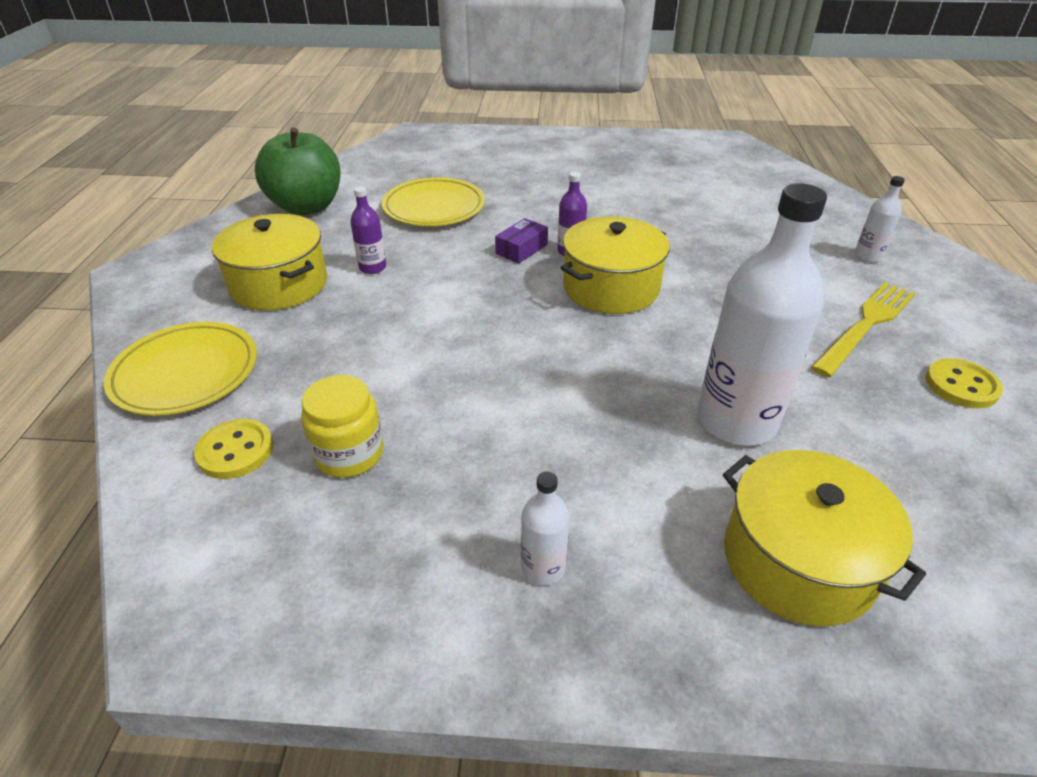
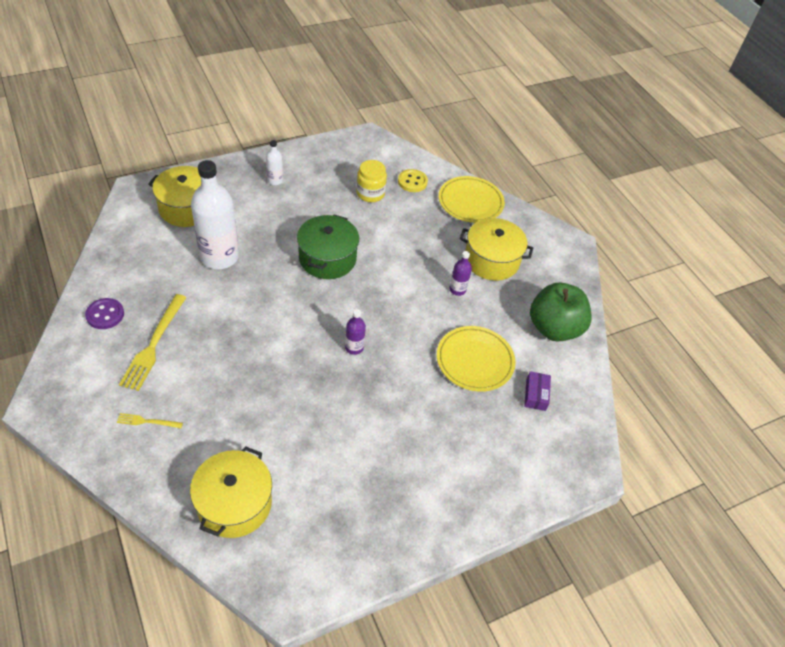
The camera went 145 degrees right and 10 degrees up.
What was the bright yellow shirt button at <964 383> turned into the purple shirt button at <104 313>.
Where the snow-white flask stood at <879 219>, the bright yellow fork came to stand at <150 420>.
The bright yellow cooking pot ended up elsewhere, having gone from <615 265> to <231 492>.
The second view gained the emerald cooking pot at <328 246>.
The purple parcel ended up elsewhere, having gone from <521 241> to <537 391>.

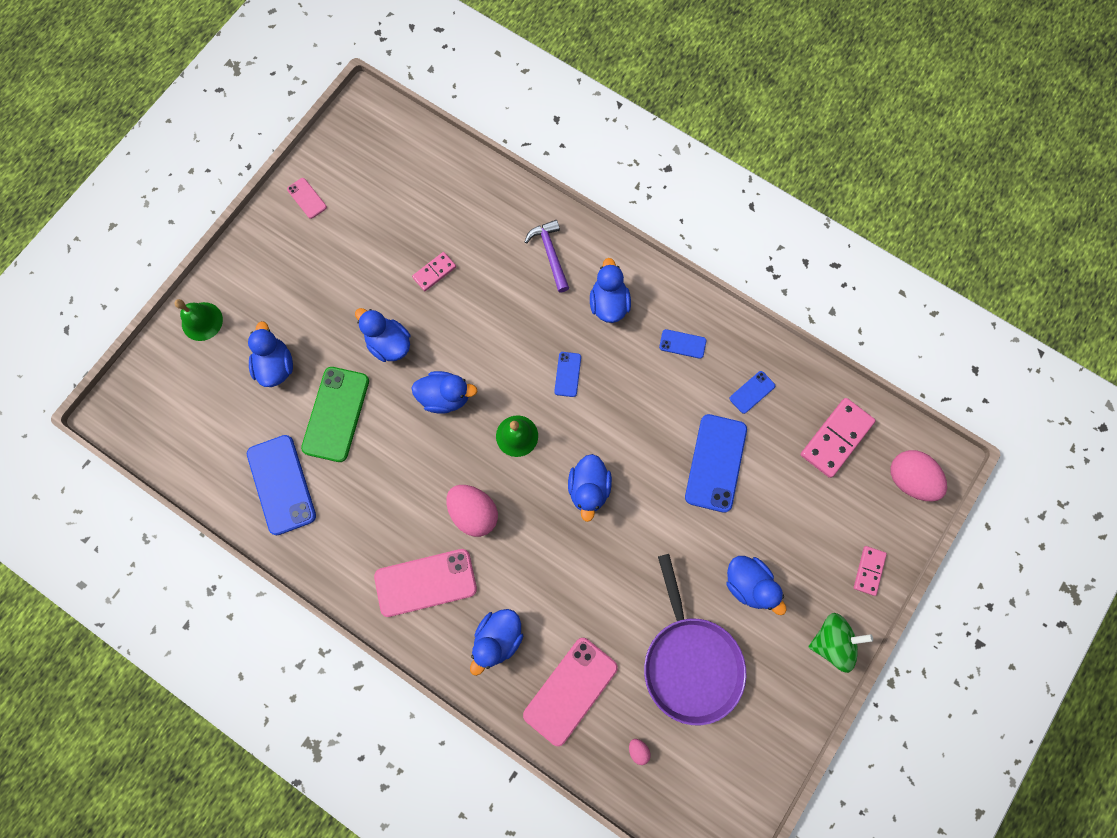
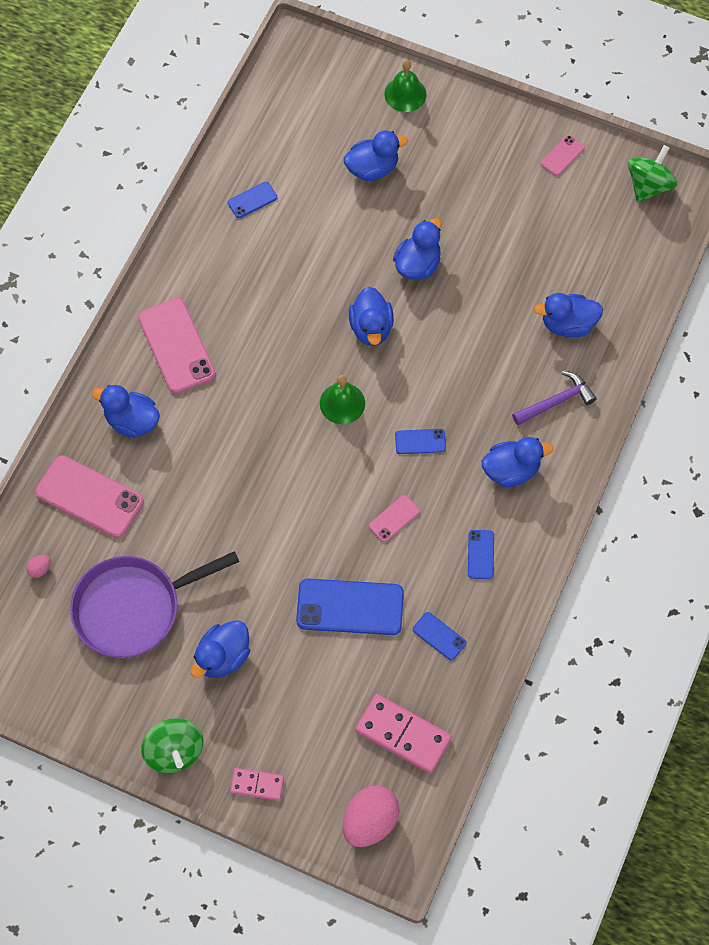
The camera went 80 degrees right and 10 degrees down.
The size of the blue phone at <281 485> changed by a factor of 0.49.
The second view gained the rose-pink phone at <394 518>.
The blue duck ended up elsewhere, having gone from <590 488> to <568 315>.
The second view gained the emerald toy top at <652 173>.
The second view lost the emerald phone at <335 414>.
The second view lost the rose-pink domino at <434 271>.
The second view lost the rose-pink egg shape at <472 511>.

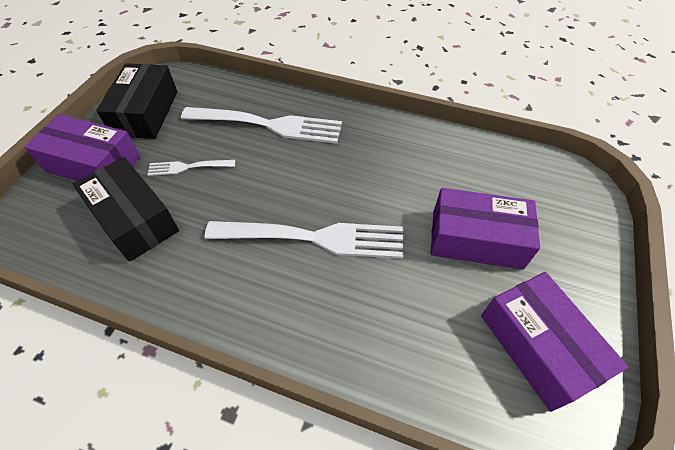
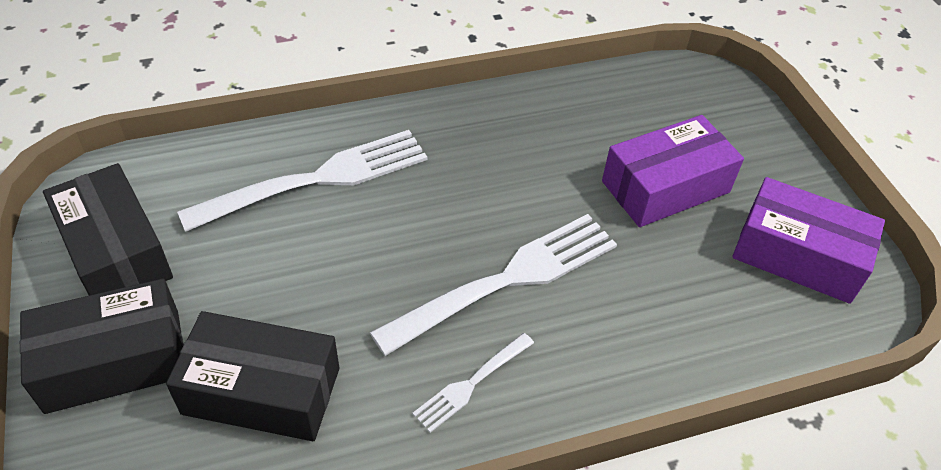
The camera went 40 degrees left and 5 degrees down.
What was the purple parcel at <82 147> turned into the ebony parcel at <102 346>.
The snow-white fork ended up elsewhere, having gone from <191 168> to <473 383>.

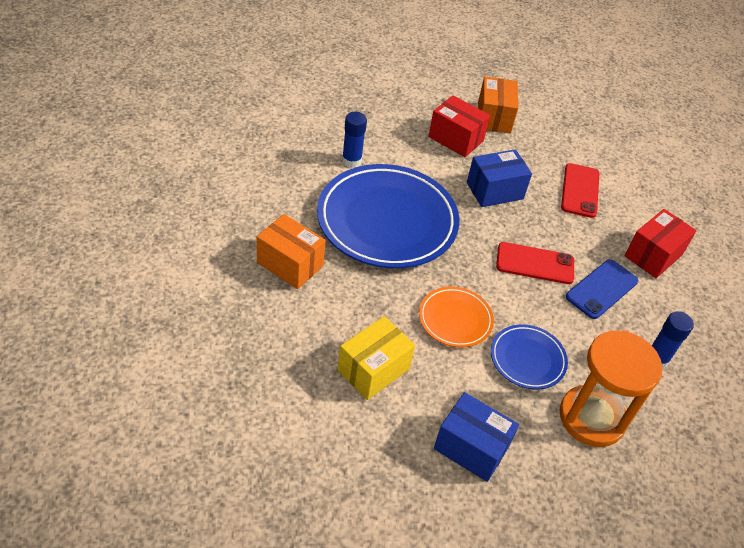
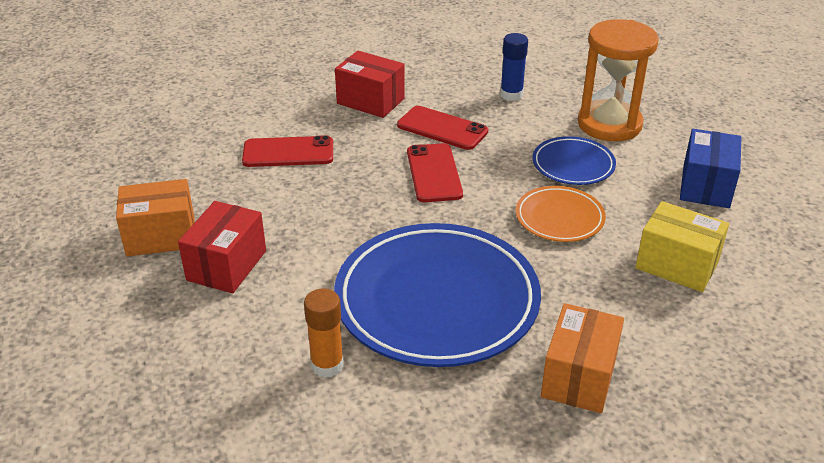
The camera went 100 degrees left and 10 degrees down.
What was the blue glue at <354 140> turned into the orange glue at <324 333>.
What was the blue phone at <602 289> turned into the scarlet phone at <442 128>.
The second view lost the blue parcel at <499 178>.

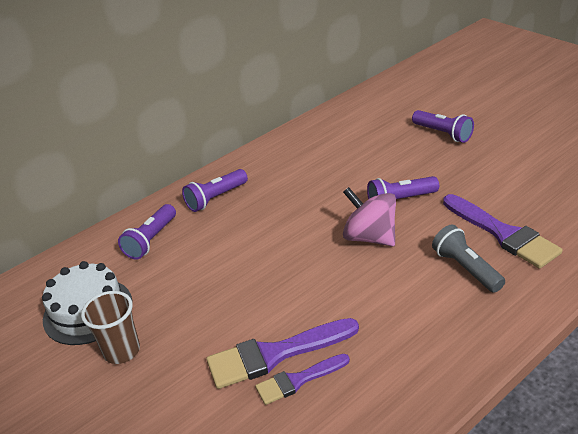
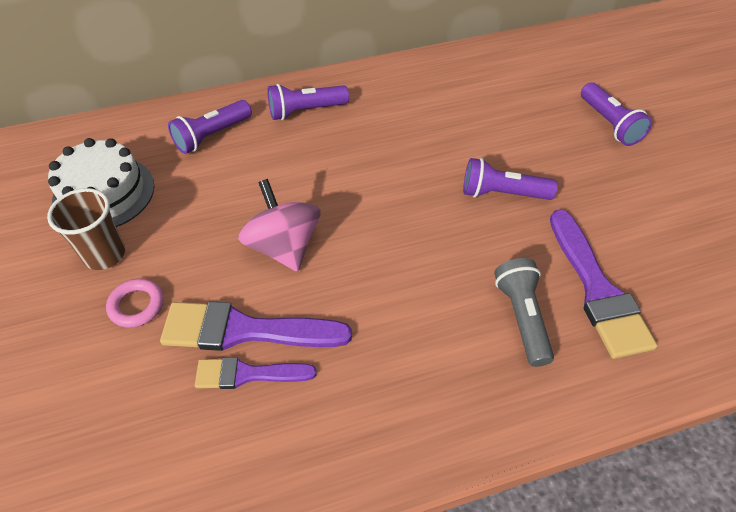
The camera went 20 degrees right and 15 degrees up.
The second view gained the rose-pink hoop at <135 303>.
The rose-pink toy top ended up elsewhere, having gone from <369 216> to <279 225>.

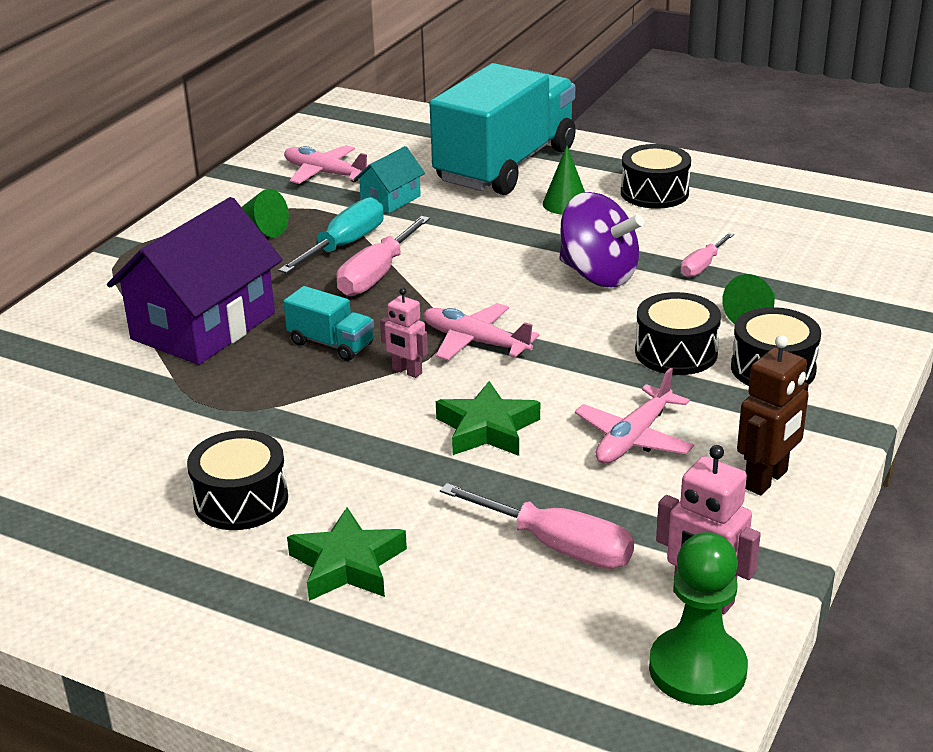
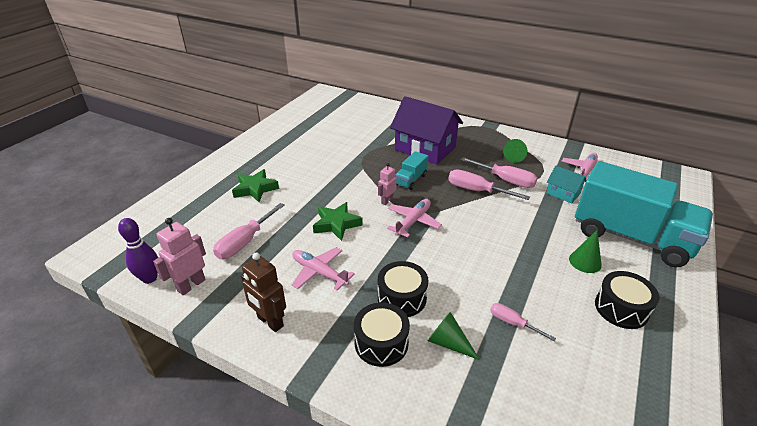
The camera went 90 degrees right and 5 degrees up.
Where the emerald game pawn stood at <698 619>, the purple skittle came to stand at <138 251>.
What was the teal hand screwdriver at <331 235> turned into the rose-pink hand screwdriver at <499 172>.
The second view lost the ebony snare drum at <237 480>.
The second view lost the purple toy top at <602 239>.

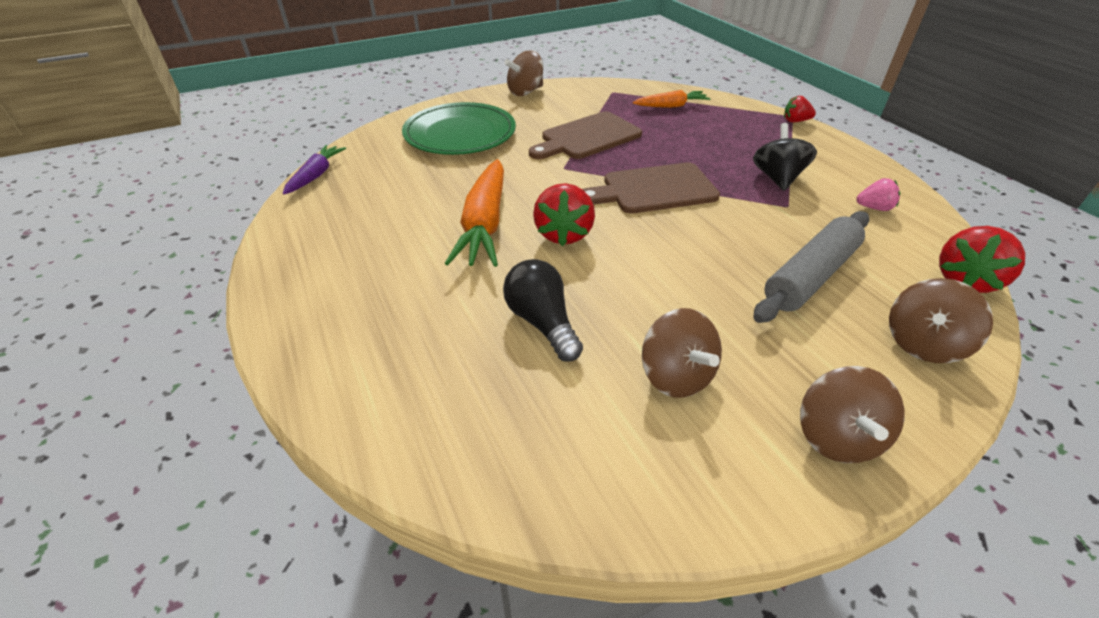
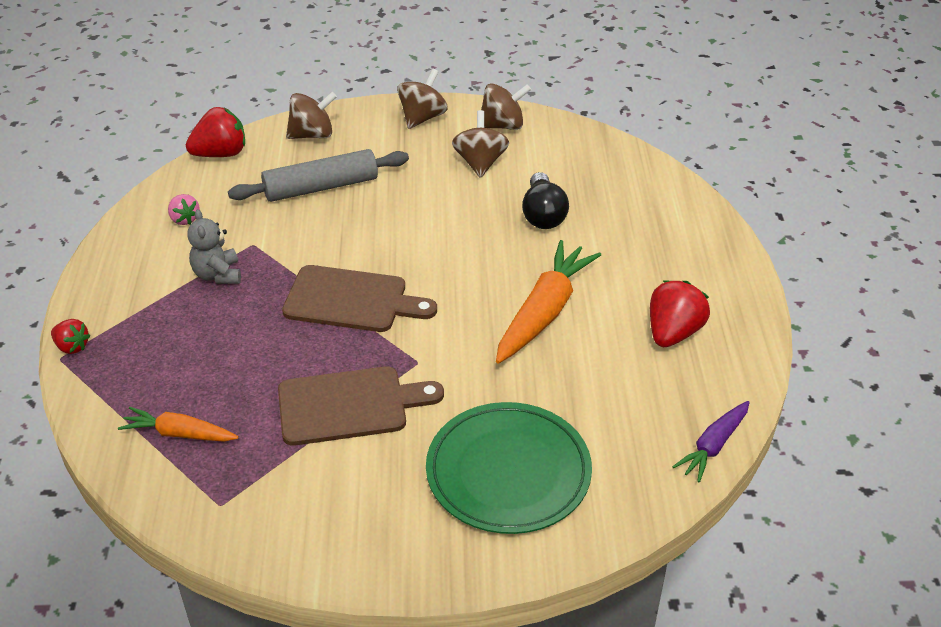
The camera went 155 degrees left and 0 degrees up.
The rose-pink strawberry at <878 194> ended up facing another way, 150 degrees counterclockwise from before.
Where the ebony toy top stood at <785 157>, the gray teddy came to stand at <214 246>.
The russet toy top ended up elsewhere, having gone from <523 73> to <506 106>.
The scarlet strawberry ended up elsewhere, having gone from <564 214> to <680 314>.

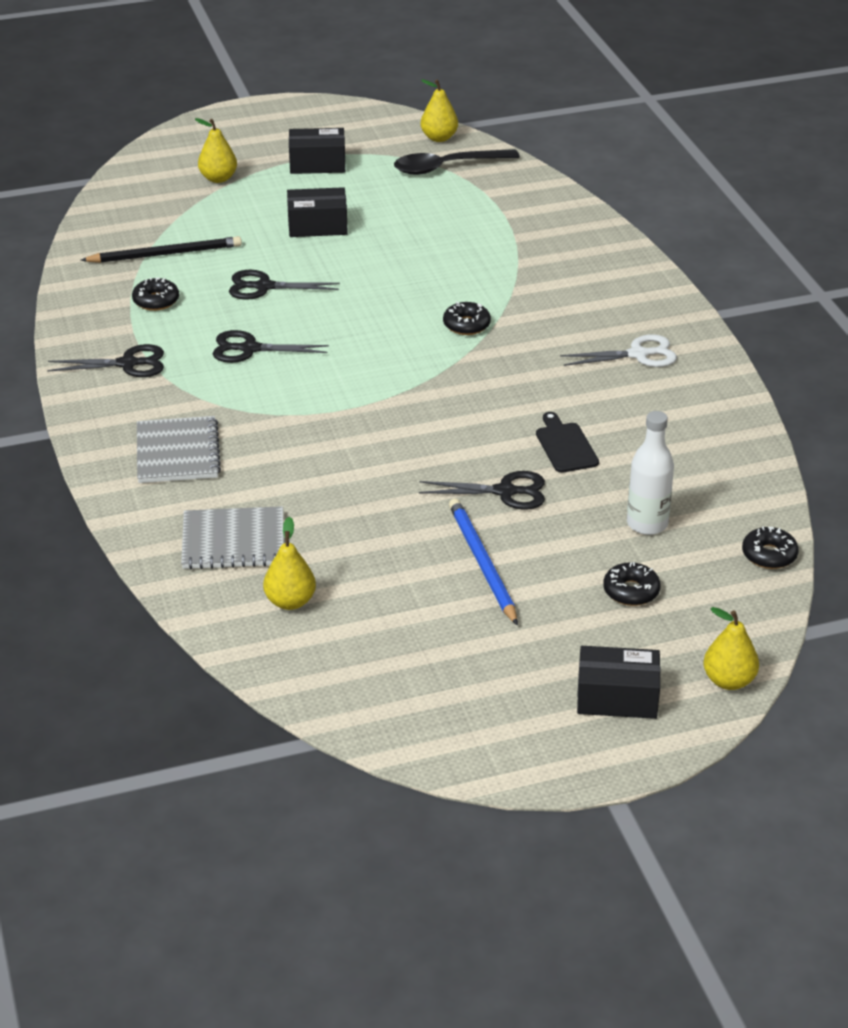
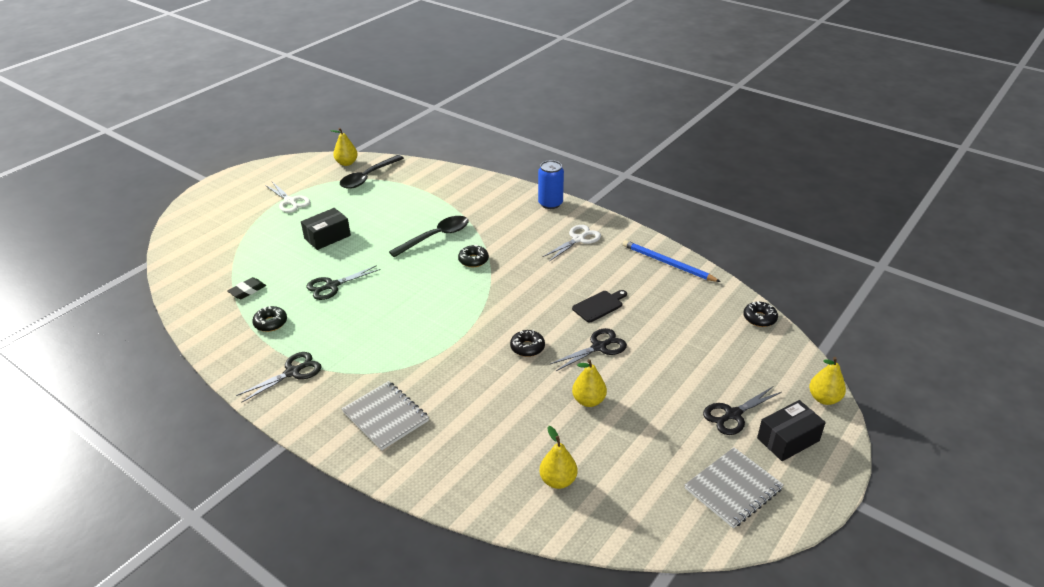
The camera went 35 degrees left and 0 degrees up.
Where the ebony pencil stood at <161 249>, the ebony gum eraser came to stand at <247 288>.
Where the ebony parcel stood at <317 151>, the snow-white scissors came to stand at <287 197>.
The second view gained the ebony tablespoon at <429 236>.
The ebony donut ended up elsewhere, having gone from <632 584> to <527 343>.
The second view gained the blue tin at <551 184>.
The ebony cutting board at <567 442> ended up facing another way, 105 degrees clockwise from before.
The bright yellow toy pear ended up elsewhere, having gone from <216 150> to <589 383>.
The blue pencil ended up elsewhere, having gone from <483 562> to <672 261>.
The gray notebook ended up elsewhere, having gone from <232 538> to <734 487>.
The ebony scissors ended up elsewhere, having gone from <271 346> to <742 411>.
The second view lost the snow-white flask at <650 473>.

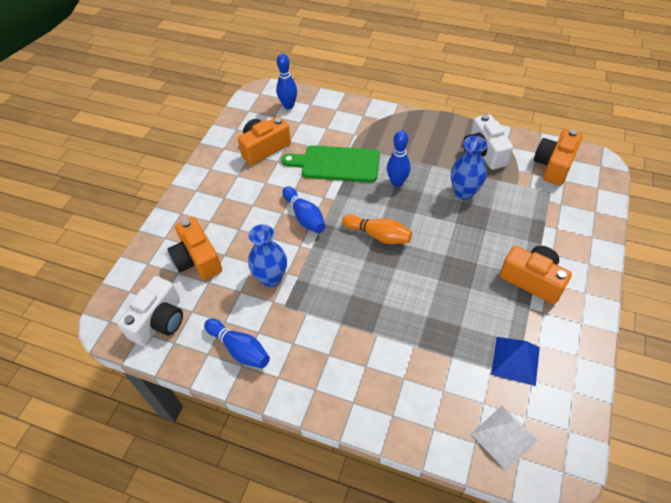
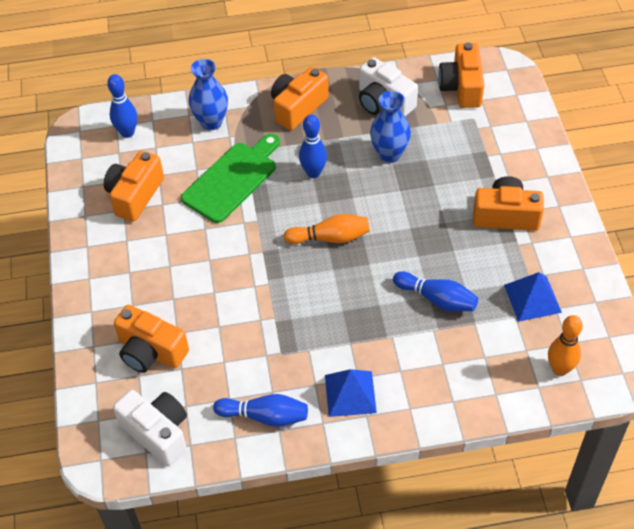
The camera went 30 degrees left and 0 degrees up.
The snow-white photo camera at <150 311> ended up facing another way, 45 degrees counterclockwise from before.
The emerald cutting board at <330 163> ended up facing another way, 150 degrees clockwise from before.
The blue vase ended up elsewhere, having gone from <267 255> to <208 94>.
The second view gained the orange photo camera at <300 99>.
The second view gained the blue pyramid shape at <351 393>.
The blue skittle ended up elsewhere, having gone from <303 210> to <435 291>.
Where the snow-white pyramid shape stood at <504 438>, the orange skittle came to stand at <565 345>.

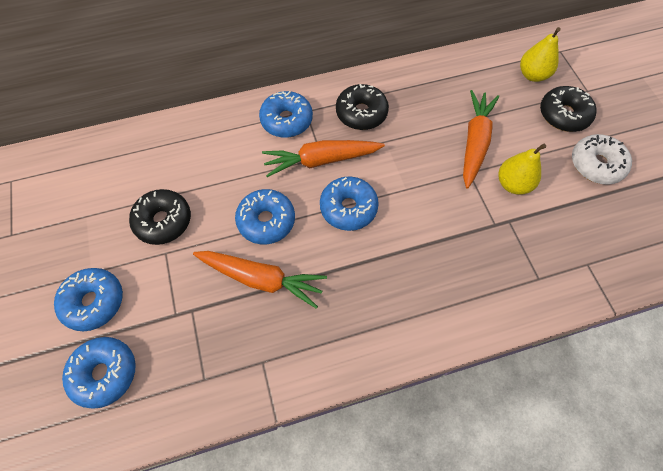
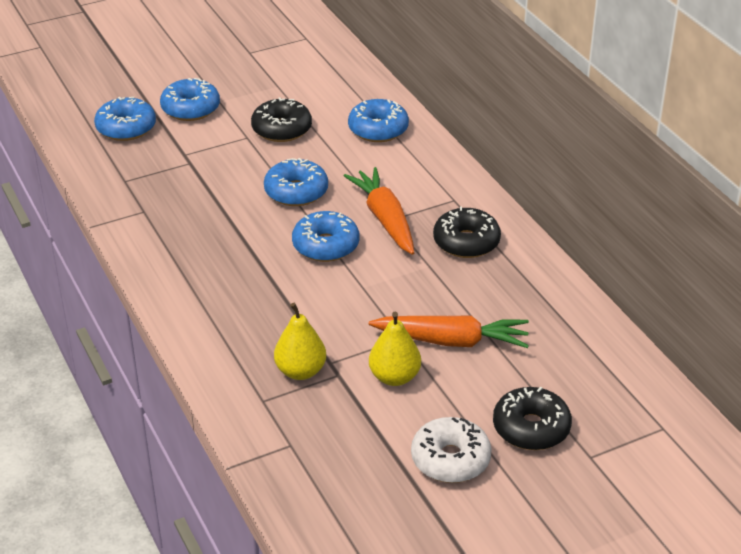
The camera went 80 degrees right and 25 degrees down.
The bright yellow toy pear ended up elsewhere, having gone from <540 54> to <300 341>.
The blue donut ended up elsewhere, having gone from <286 114> to <378 120>.
The second view lost the orange root vegetable at <260 279>.

